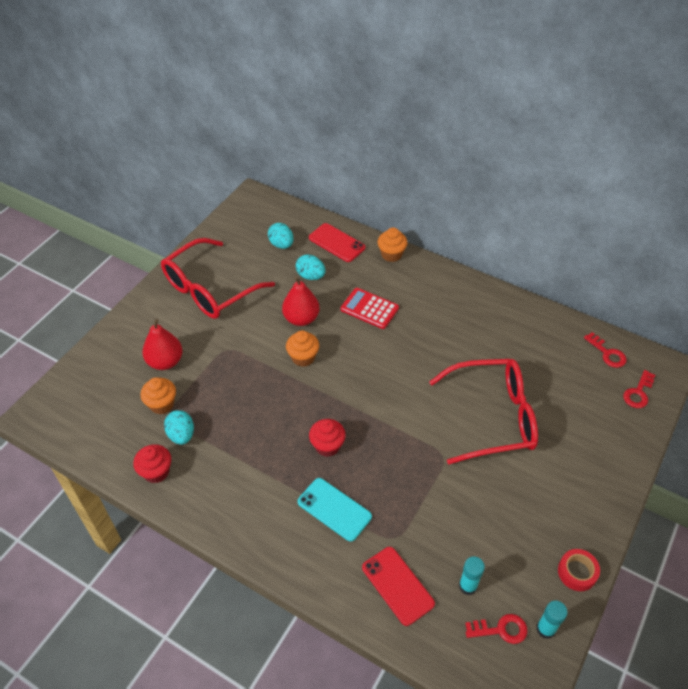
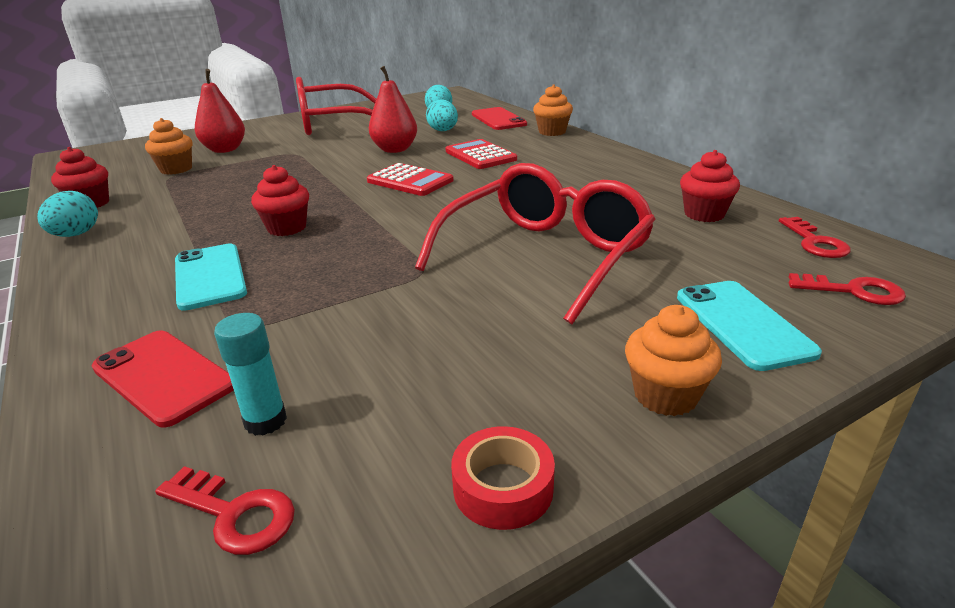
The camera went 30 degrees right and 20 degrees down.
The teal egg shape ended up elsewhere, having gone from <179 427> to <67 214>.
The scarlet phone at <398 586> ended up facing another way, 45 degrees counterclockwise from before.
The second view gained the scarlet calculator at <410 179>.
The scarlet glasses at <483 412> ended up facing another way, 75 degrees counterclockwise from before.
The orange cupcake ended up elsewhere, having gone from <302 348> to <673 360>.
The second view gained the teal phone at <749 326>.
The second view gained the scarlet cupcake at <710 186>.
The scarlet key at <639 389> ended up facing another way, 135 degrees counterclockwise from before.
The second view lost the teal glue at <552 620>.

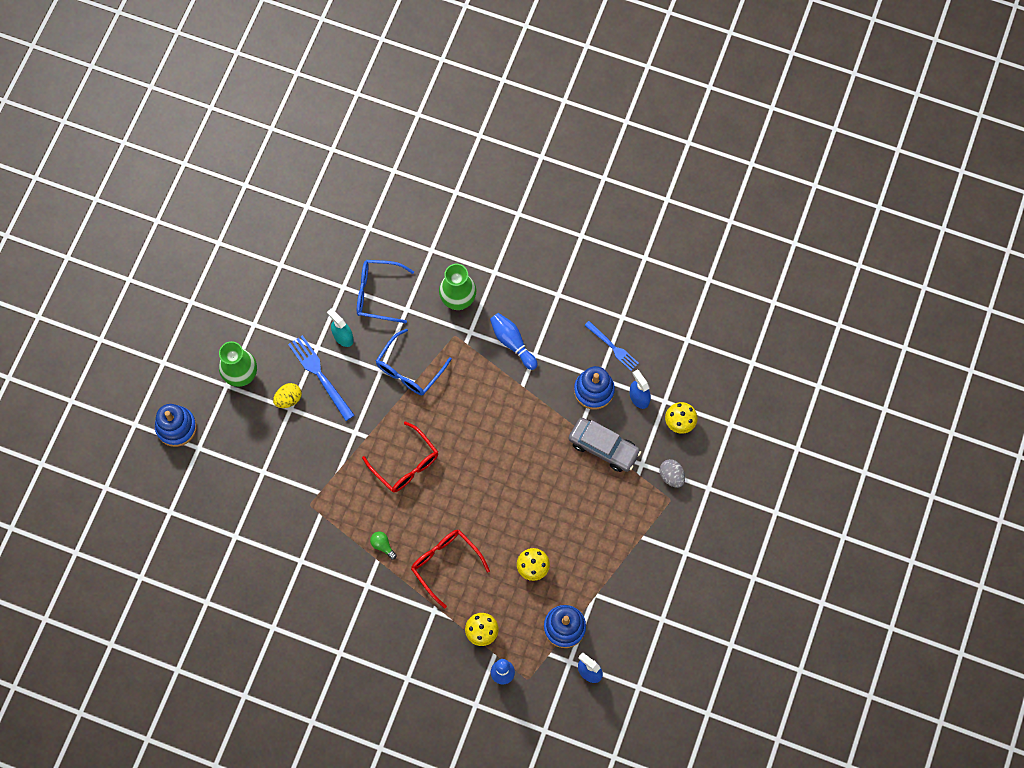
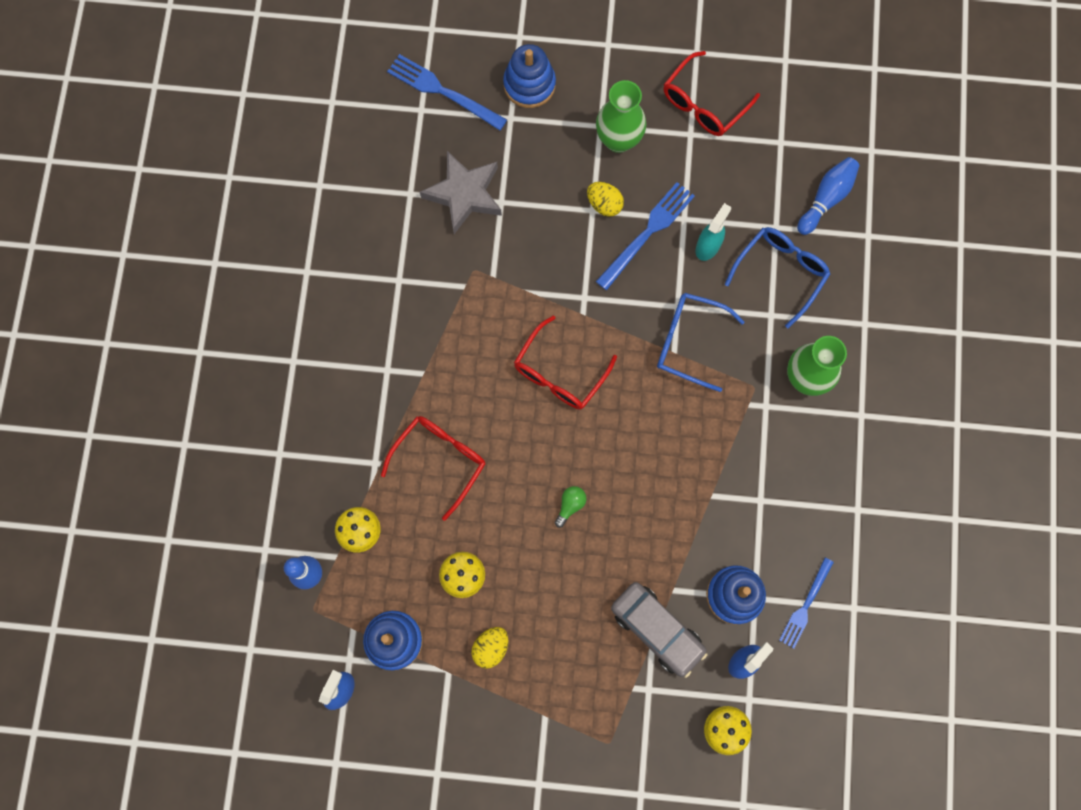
The camera went 75 degrees right and 5 degrees up.
The second view gained the blue fork at <447 92>.
The second view gained the gray star shape at <461 192>.
The second view gained the bright yellow egg shape at <489 648>.
The emerald lightbulb ended up elsewhere, having gone from <383 546> to <571 507>.
The gray car at <605 445> ended up facing another way, 60 degrees counterclockwise from before.
The second view gained the scarlet glasses at <711 93>.
The blue glasses at <385 291> ended up facing another way, 45 degrees clockwise from before.
The blue skittle ended up elsewhere, having gone from <514 341> to <828 196>.
The second view lost the gray egg shape at <672 473>.

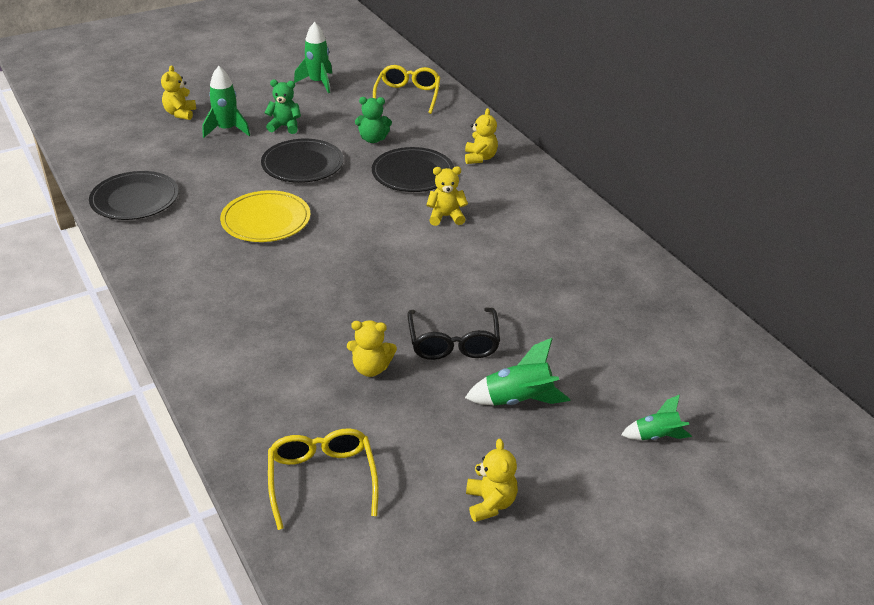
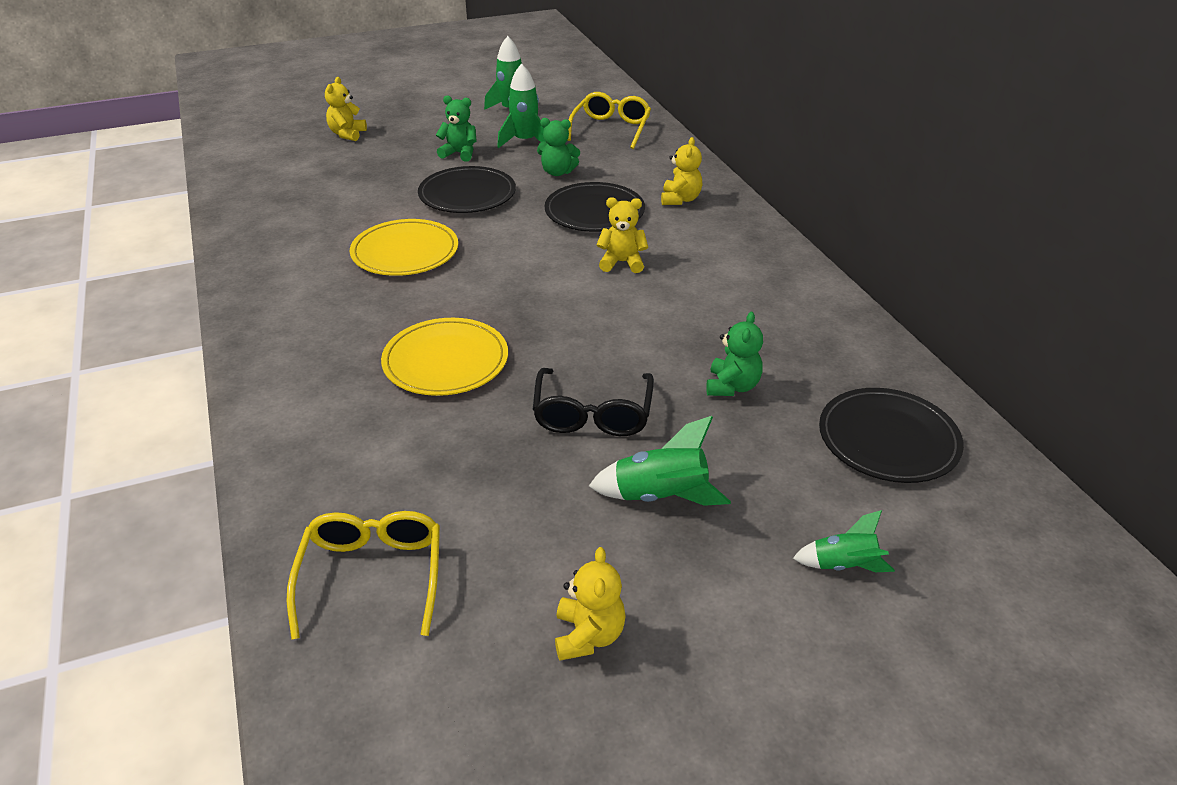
The camera went 10 degrees right and 0 degrees up.
The second view gained the bright yellow plate at <444 357>.
The emerald toy rocket ended up elsewhere, having gone from <226 102> to <521 105>.
The second view gained the emerald teddy at <734 354>.
The ebony plate ended up elsewhere, having gone from <134 195> to <891 435>.
The second view lost the bright yellow teddy at <372 348>.

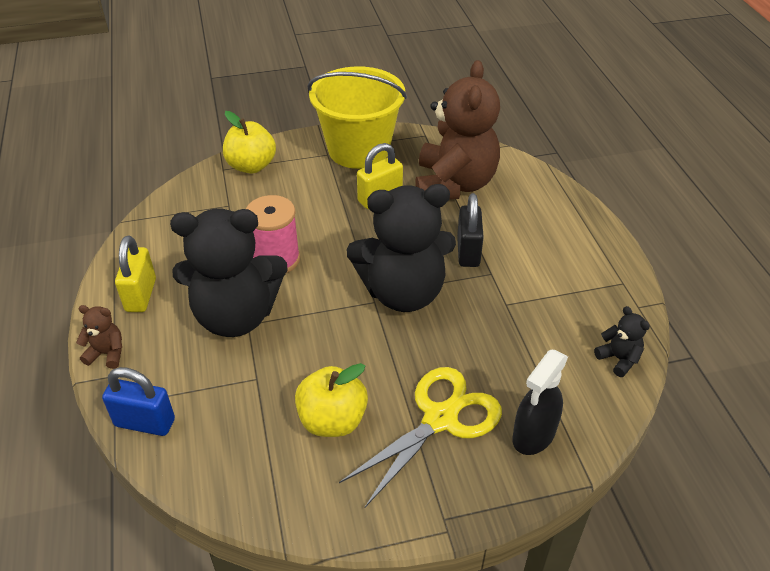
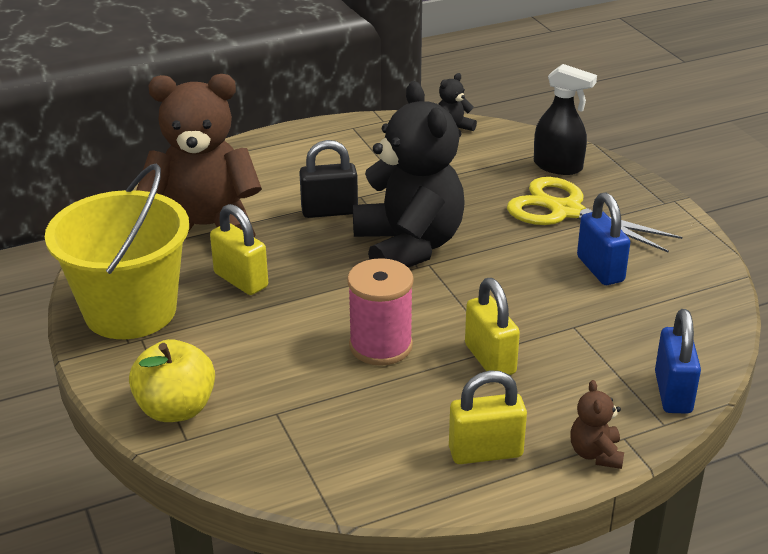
The camera went 100 degrees left and 10 degrees down.
Where the ebony teddy stood at <229 272>, the bright yellow small lock came to stand at <492 326>.
Where the bright yellow toy apple stood at <331 400>, the blue small lock came to stand at <603 239>.

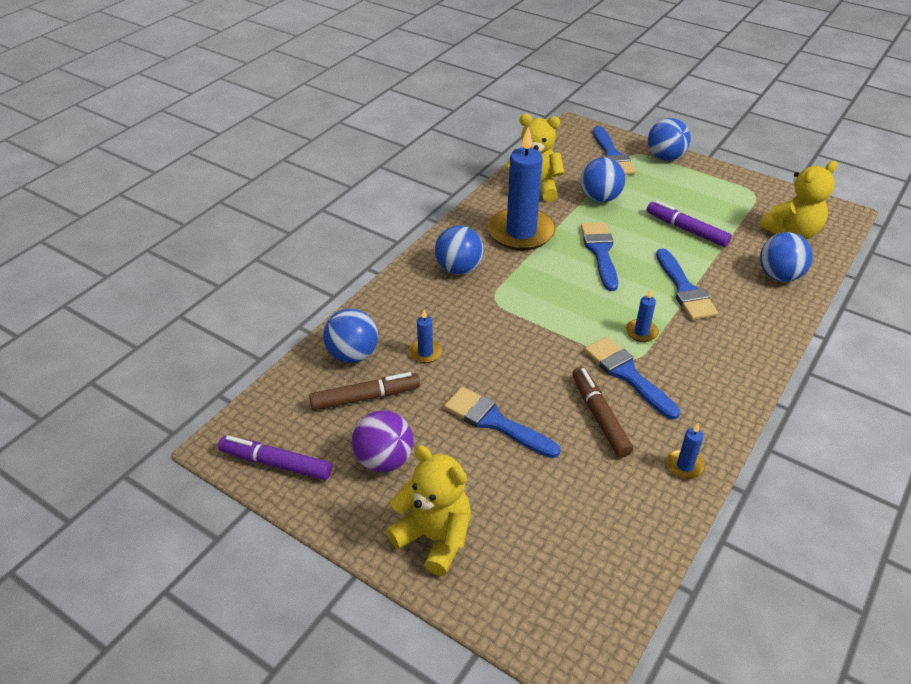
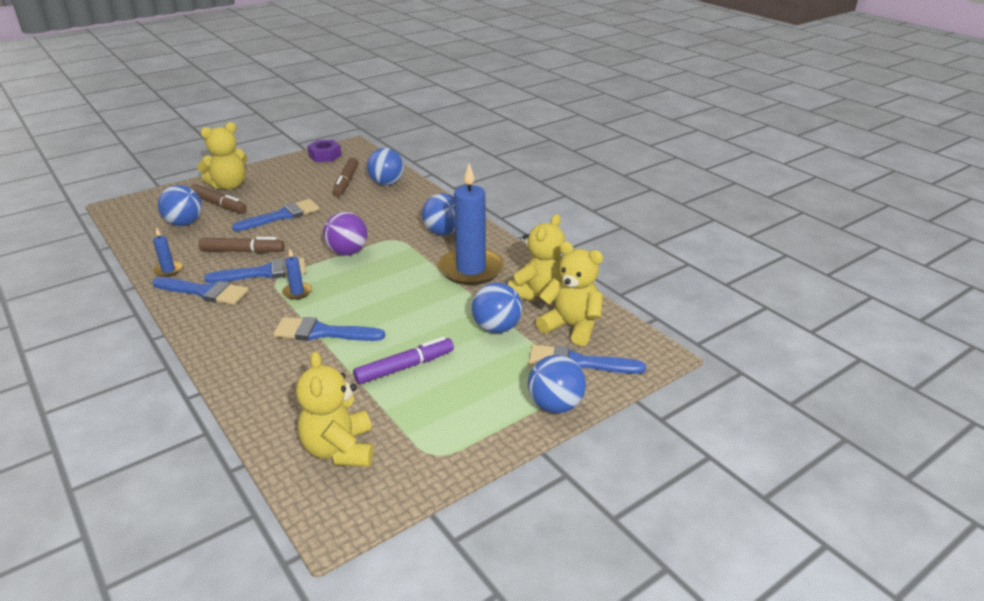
The camera went 110 degrees right and 10 degrees down.
The blue brush ended up elsewhere, having gone from <599 256> to <200 291>.
The blue play ball ended up elsewhere, having gone from <786 257> to <180 205>.
The second view gained the russet marker at <218 198>.
Where the purple marker stood at <275 458>, the purple nut came to stand at <324 151>.
The purple play ball ended up elsewhere, having gone from <383 441> to <345 234>.
The second view gained the bright yellow teddy at <569 293>.
The second view lost the blue candle at <425 336>.

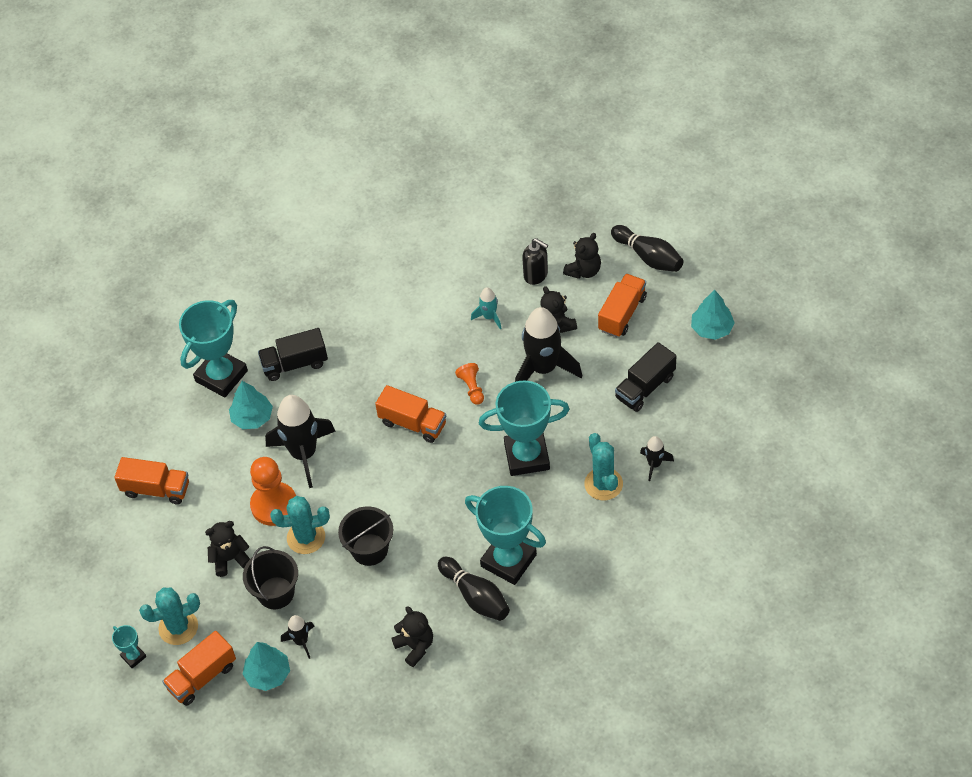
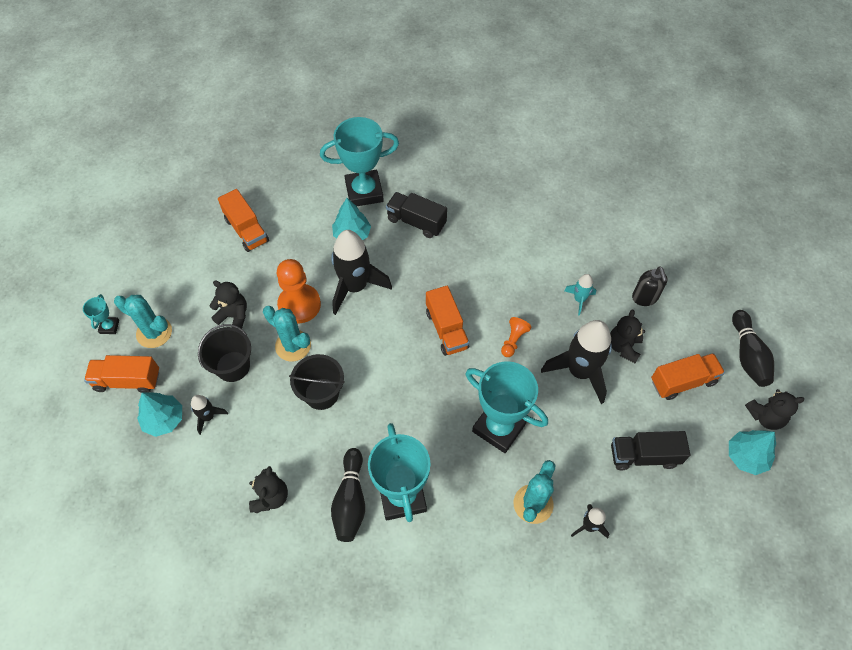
The camera went 40 degrees right and 5 degrees up.
The ebony teddy ended up elsewhere, having gone from <582 256> to <775 409>.

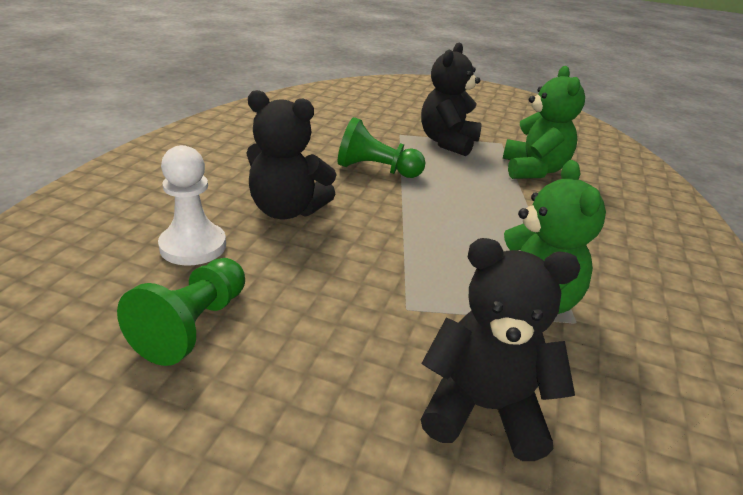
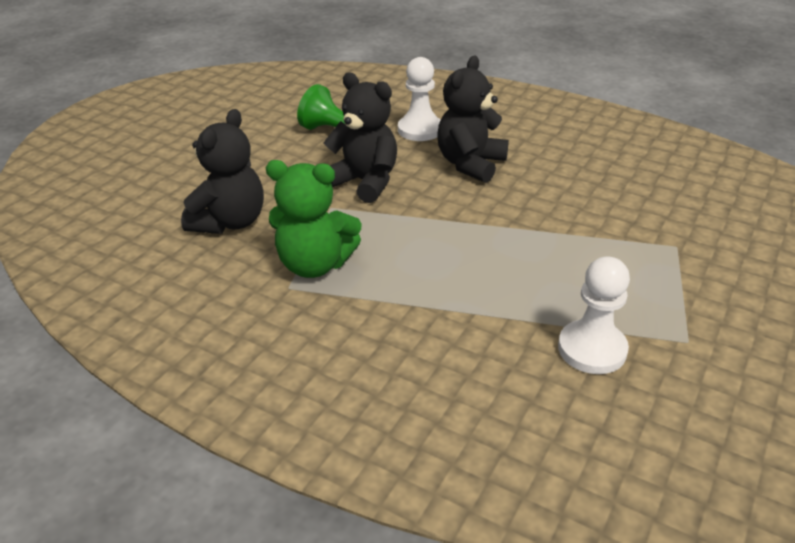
The camera went 105 degrees right and 5 degrees up.
The ebony teddy ended up elsewhere, having gone from <451 99> to <360 137>.
Where the emerald teddy stood at <544 122>, the snow-white game pawn came to stand at <594 315>.
The second view lost the emerald game pawn at <382 147>.

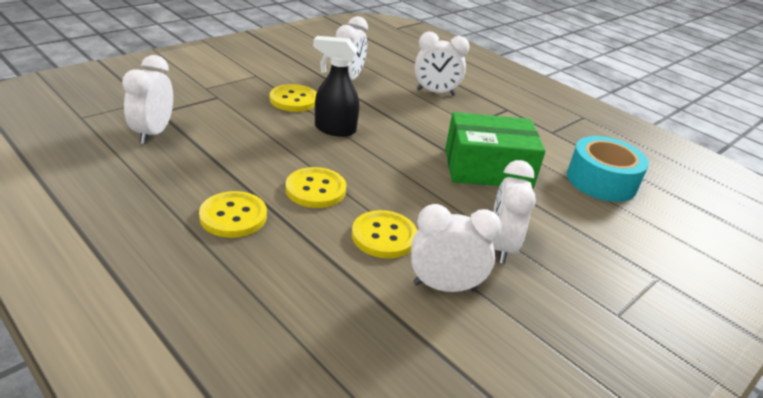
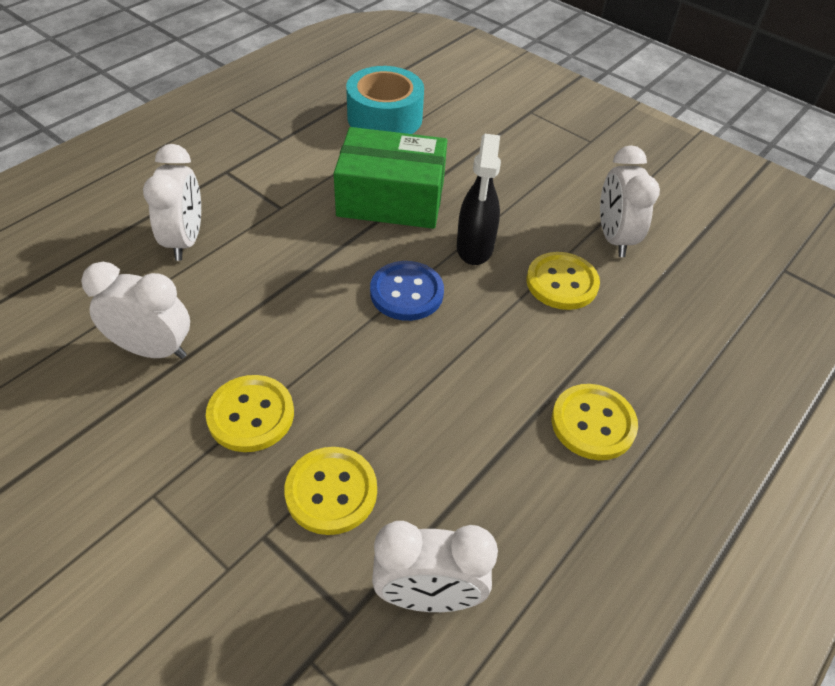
The camera went 95 degrees left and 15 degrees up.
The bright yellow shirt button ended up elsewhere, having gone from <315 187> to <330 491>.
The emerald parcel at <495 150> ended up facing another way, 75 degrees counterclockwise from before.
The second view gained the blue shirt button at <407 291>.
The ebony sprayer ended up elsewhere, having gone from <336 86> to <479 199>.
The second view lost the snow-white alarm clock at <514 212>.

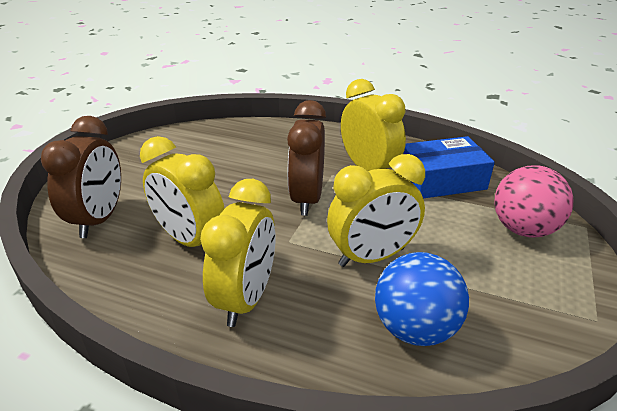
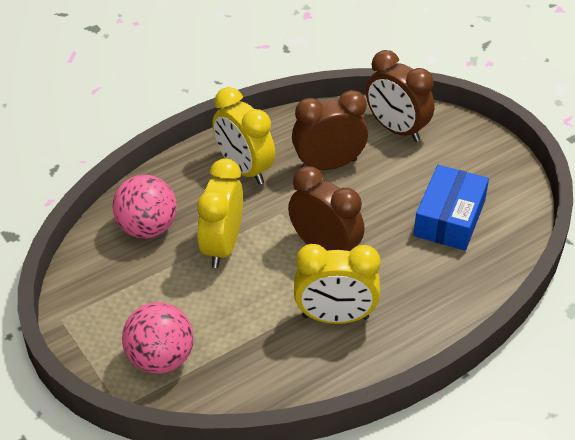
The camera went 125 degrees right and 10 degrees up.
What was the blue play ball at <422 299> turned into the rose-pink play ball at <144 206>.
What was the bright yellow alarm clock at <182 191> turned into the russet alarm clock at <330 130>.
The blue parcel ended up elsewhere, having gone from <449 167> to <451 208>.

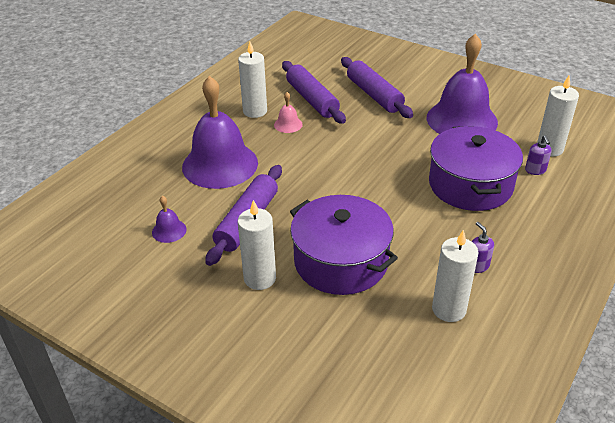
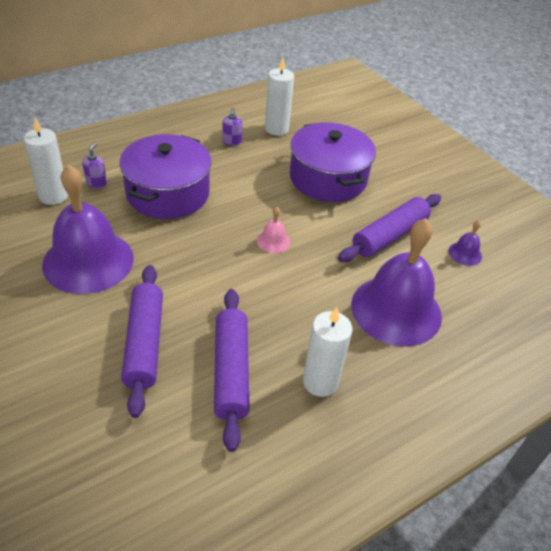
The camera went 160 degrees left and 5 degrees up.
The rose-pink bell ended up elsewhere, having gone from <288 112> to <273 230>.
The second view lost the snow-white candle at <257 245>.

